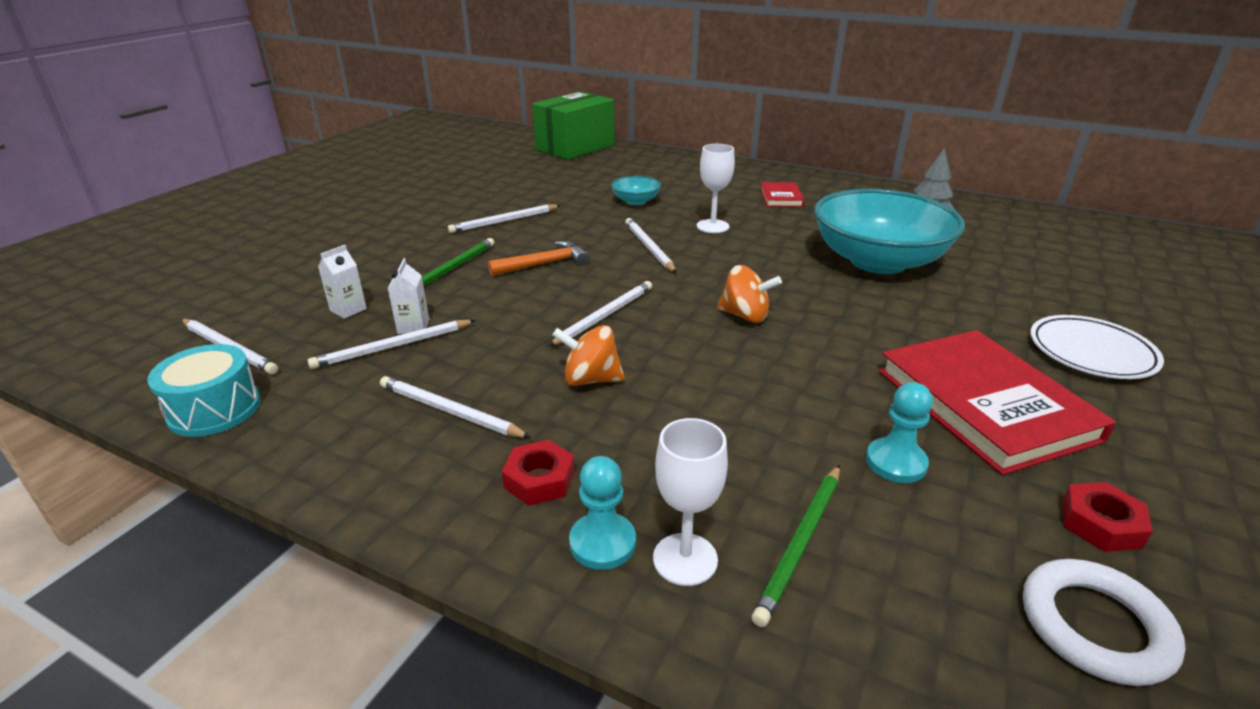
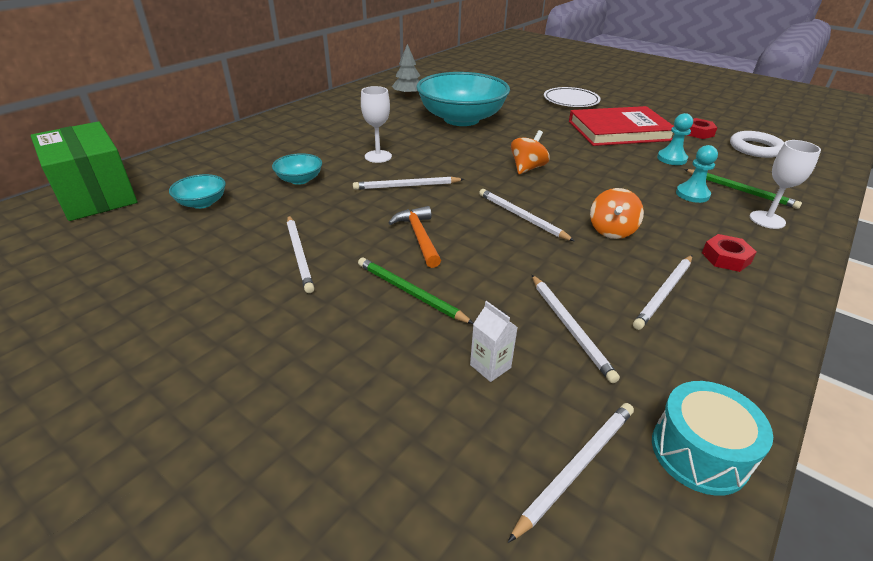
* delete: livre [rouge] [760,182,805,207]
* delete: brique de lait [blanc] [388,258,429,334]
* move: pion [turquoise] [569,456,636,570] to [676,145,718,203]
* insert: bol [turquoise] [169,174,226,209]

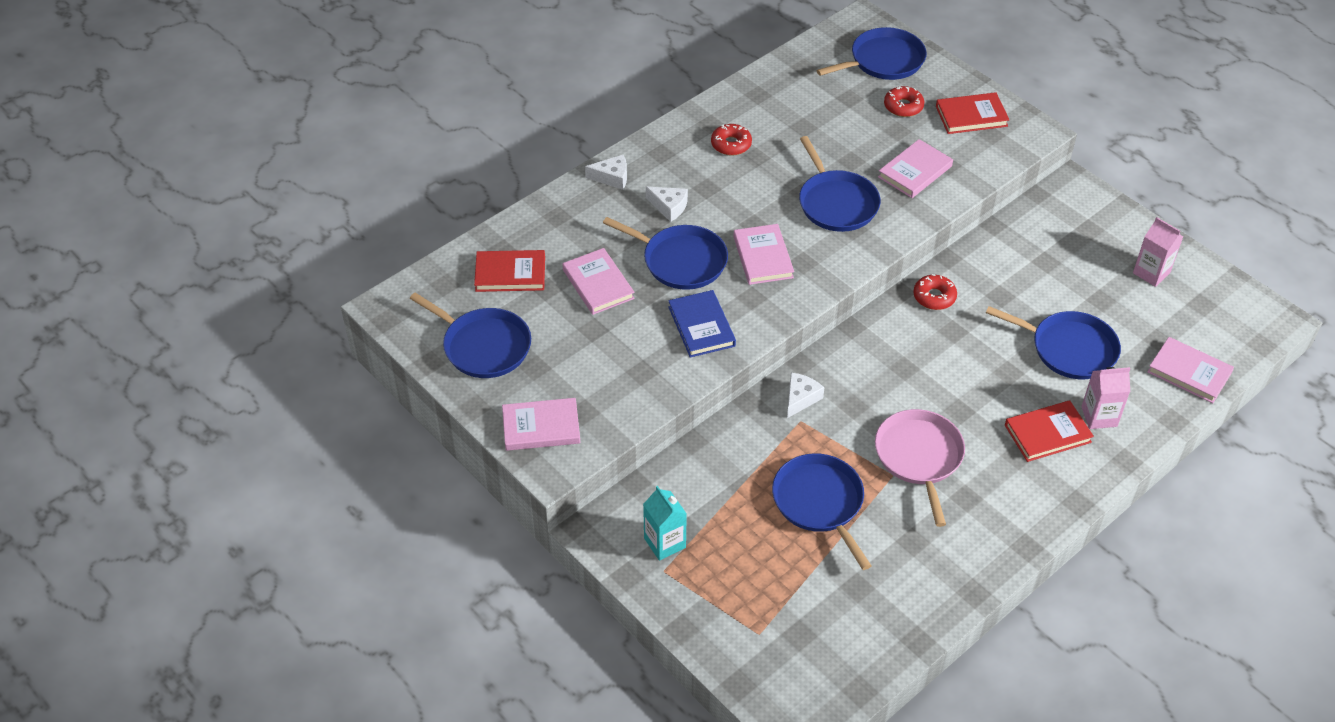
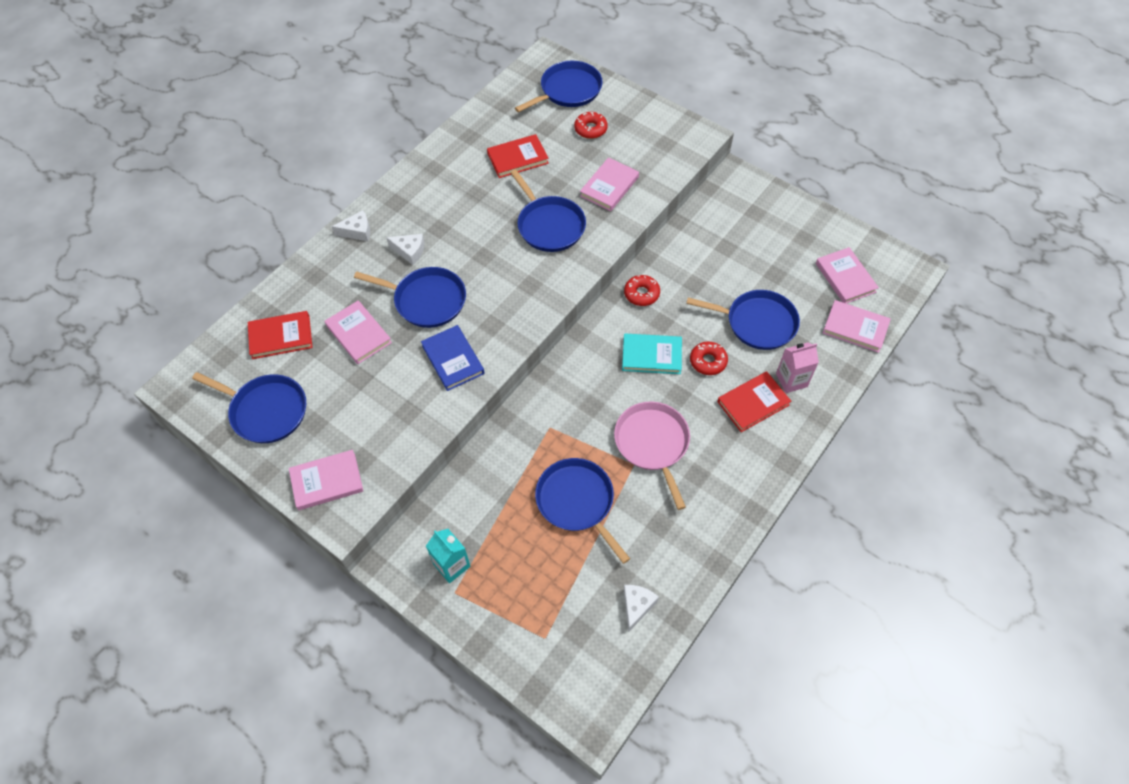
* move: livre [rouge] [936,92,1009,134] to [487,134,549,178]
* move: beignet [rouge] [711,124,752,156] to [690,341,728,375]
* delete: brique de lait [rose] [1133,217,1183,287]
* move: livre [rose] [733,224,794,285] to [816,247,879,303]
* move: fromage [blanc] [787,373,824,418] to [624,585,659,632]
* insert: livre [turquoise] [622,333,682,374]

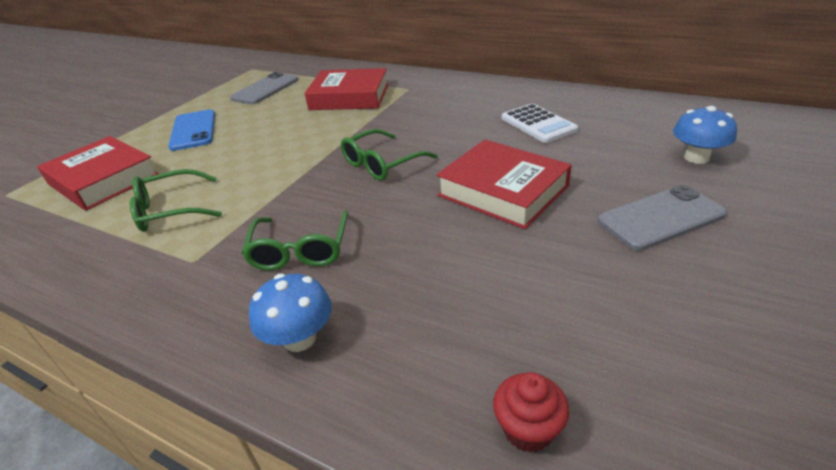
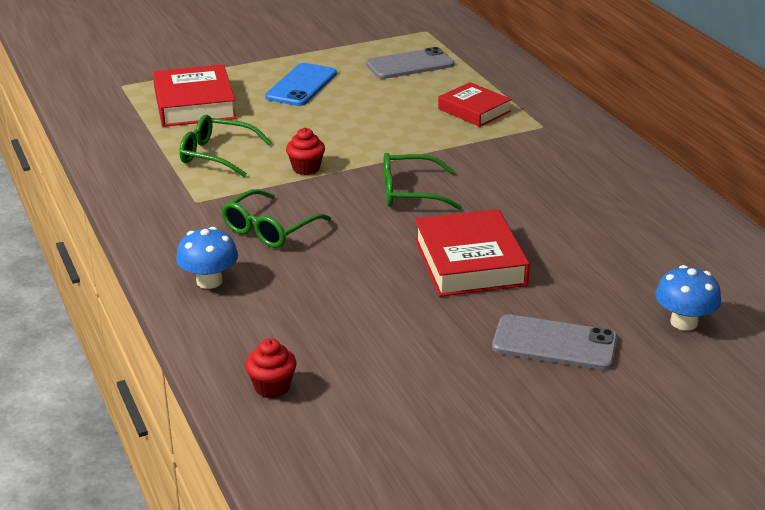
* resize: livre [rouge] [305,68,389,110] = [438,82,512,127] x0.65
* delete: calculatrice [blanc] [502,104,578,143]
* insert: muffin [rouge] [286,128,325,175]

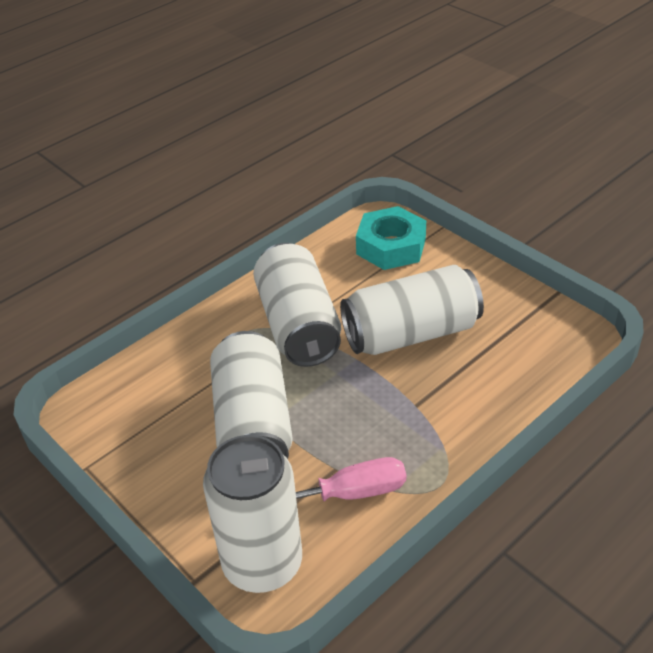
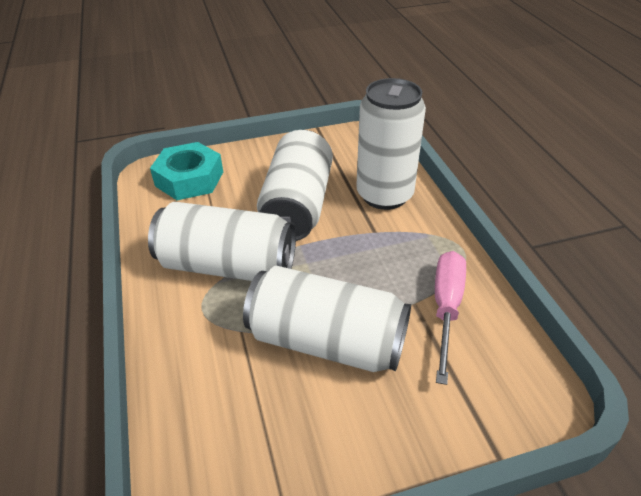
* move: canette [blanc] [203,435,302,593] to [356,78,426,210]

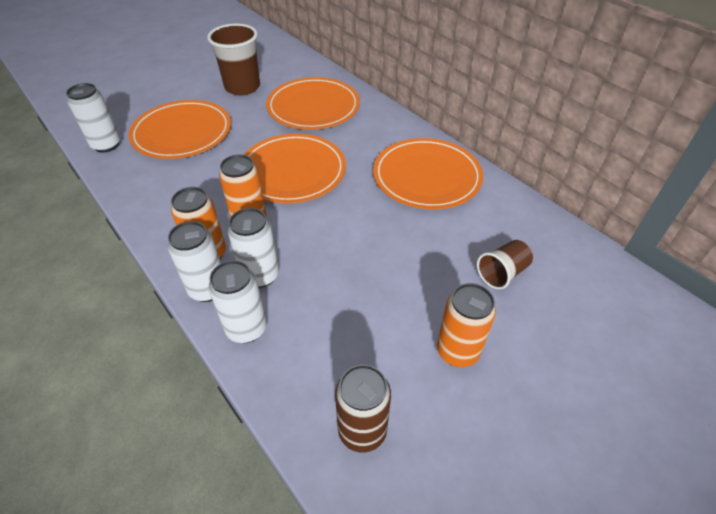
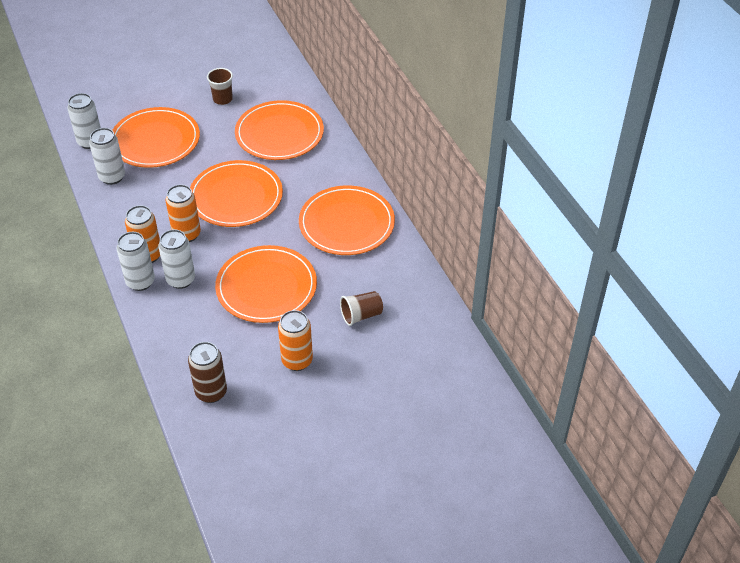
* resize: gobelet [marron] [207,23,260,95] = [207,68,233,105] x0.57
* move: canette [blanc] [209,260,267,343] to [89,128,125,185]
* insert: assiette [orange] [215,245,317,323]

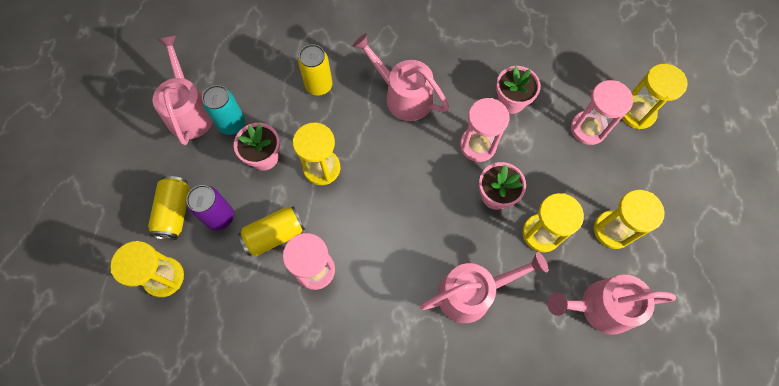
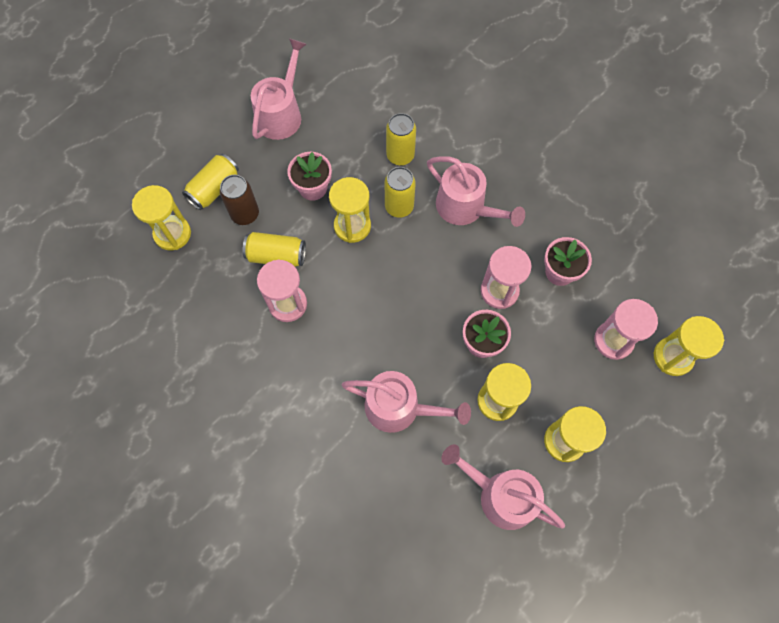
* rotate: arrosoir [rose] [352,34,449,121] = [427,156,525,227] 150 degrees clockwise
* delete: canette [turquoise] [202,85,245,135]
* recolor: canette [violet] [186,185,234,230] to canette [marron] [220,175,259,225]
* insert: canette [jaune] [385,167,416,218]

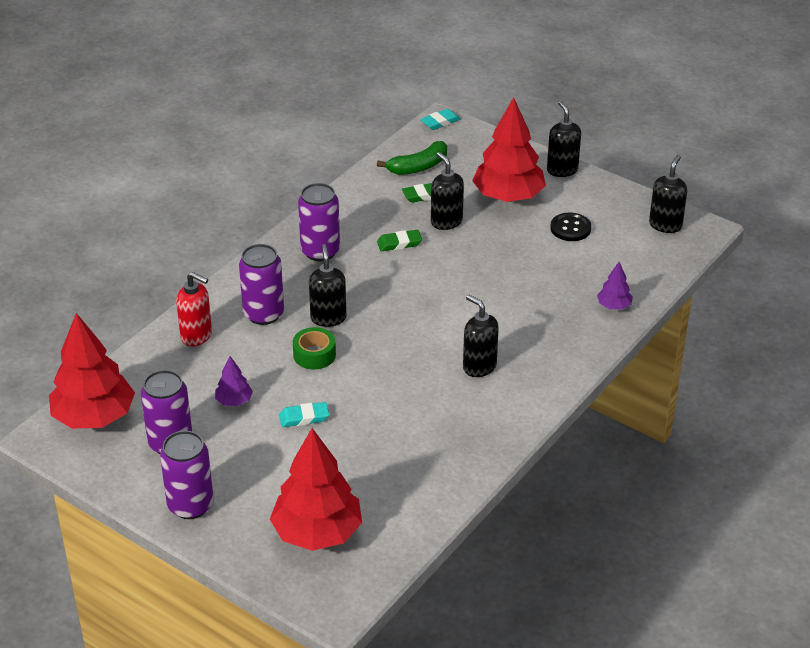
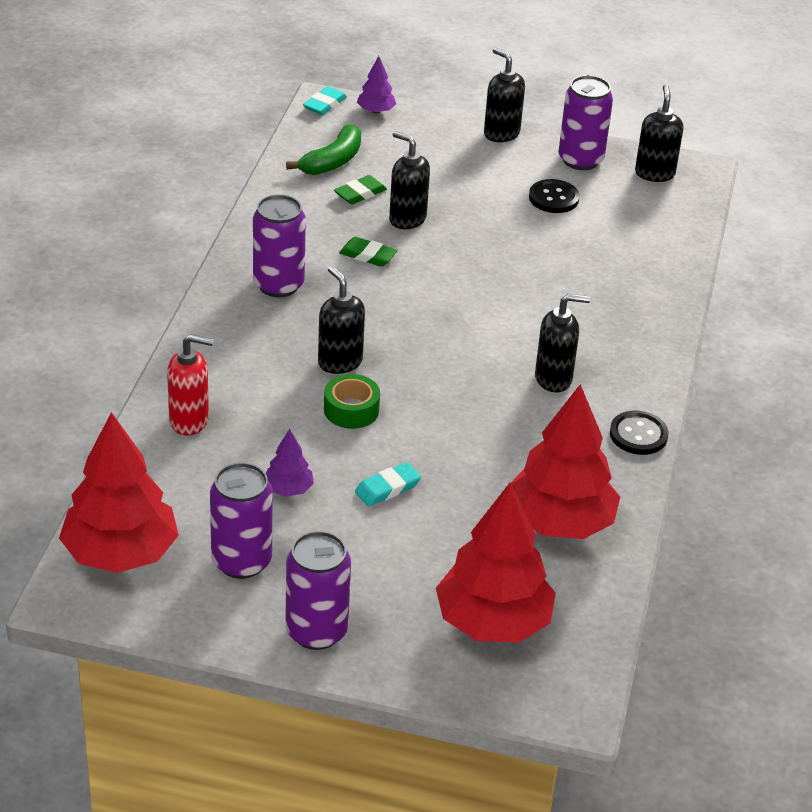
* move: arbre [rouge] [472,97,546,202] to [511,384,620,539]
* rotate: gomme [vert] [377,230,422,252] = [339,237,398,267] 60 degrees clockwise
* move: canette [violet] [239,244,284,325] to [558,75,613,170]
* move: arbre [violet] [597,262,633,309] to [357,56,396,114]
* rotate: distributeur de savon [noir] [463,295,499,377] = [535,294,590,392] 150 degrees clockwise
* insert: bouton [noir] [610,411,669,455]

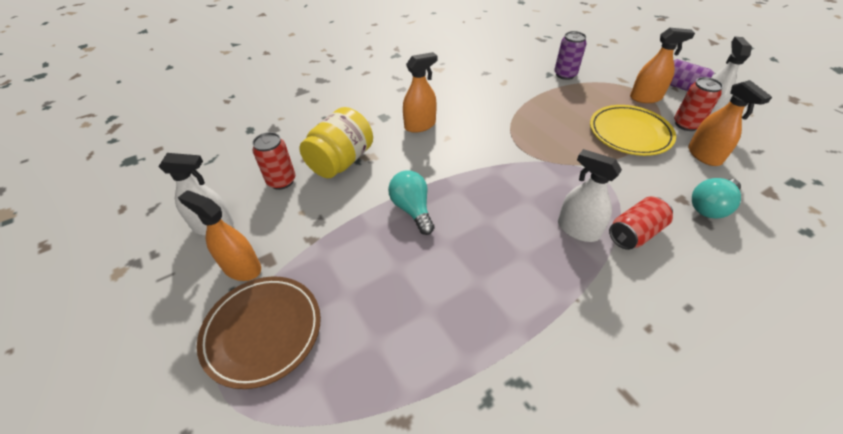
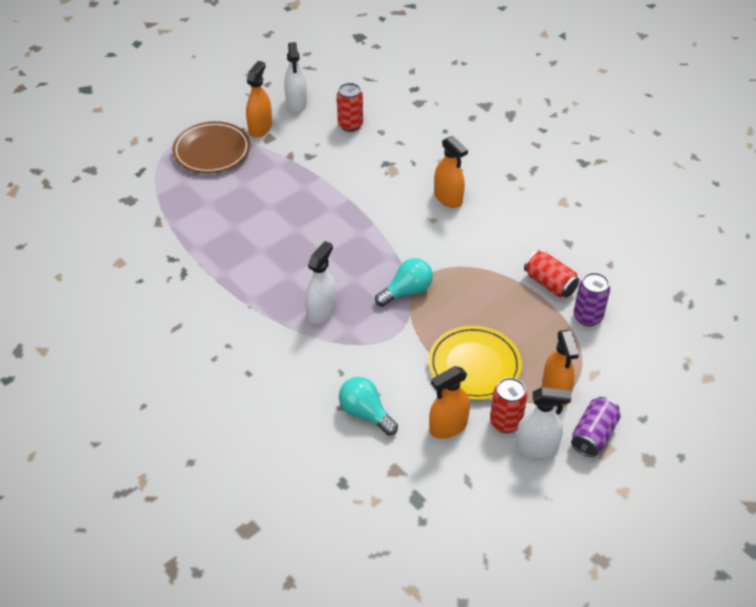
* delete: bocal [jaune] [299,107,373,178]
* move: ampoule [turquoise] [388,170,435,235] to [375,258,433,307]
* move: canette [rouge] [609,197,673,250] to [524,250,579,298]

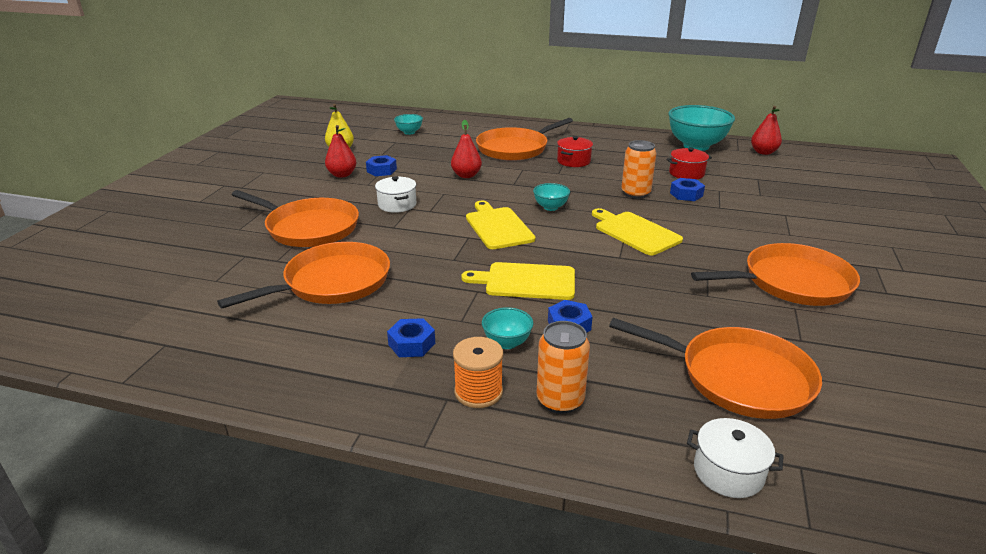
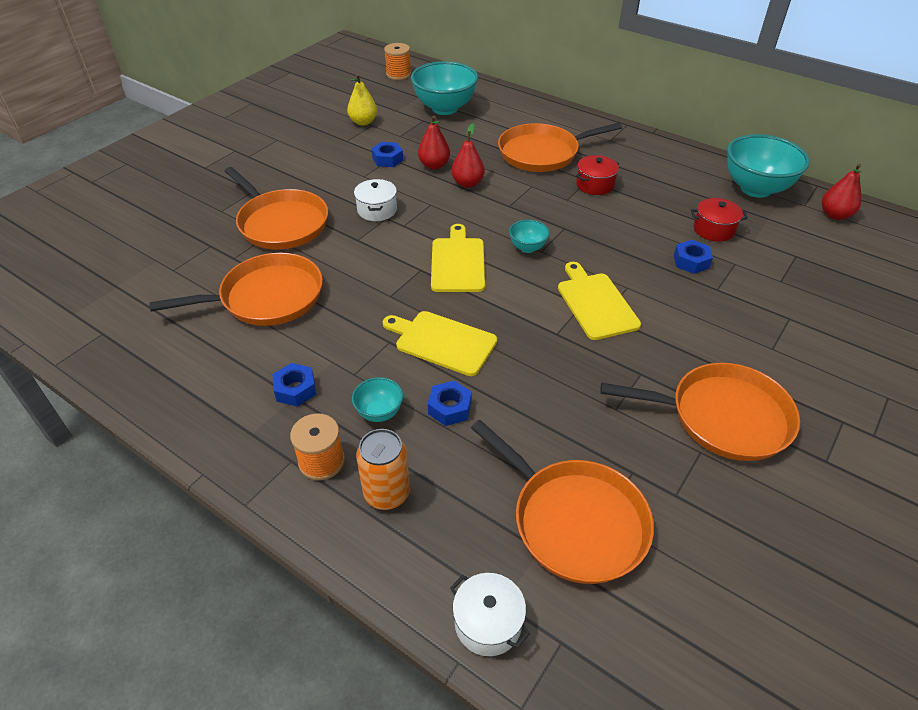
* resize: bol [turquoise] [394,114,423,135] = [411,61,478,115] x2.10
* move: poire [rouge] [325,125,356,178] to [418,116,450,169]
* delete: canette [orange] [621,140,656,199]
* insert: bobine [orange] [384,43,411,80]

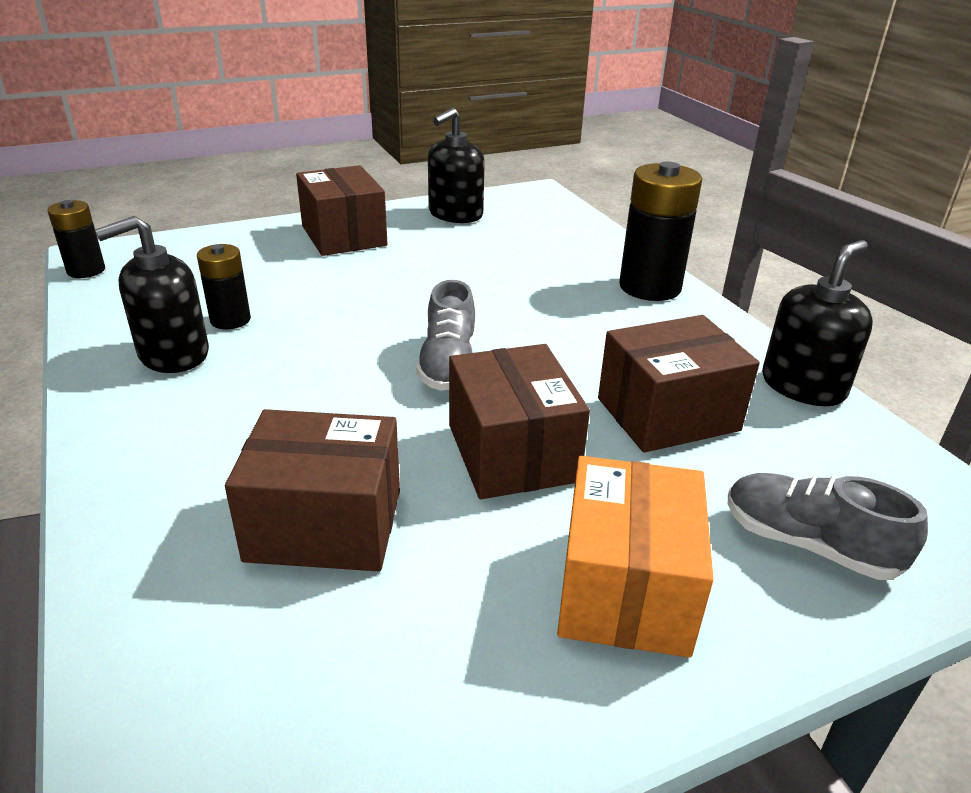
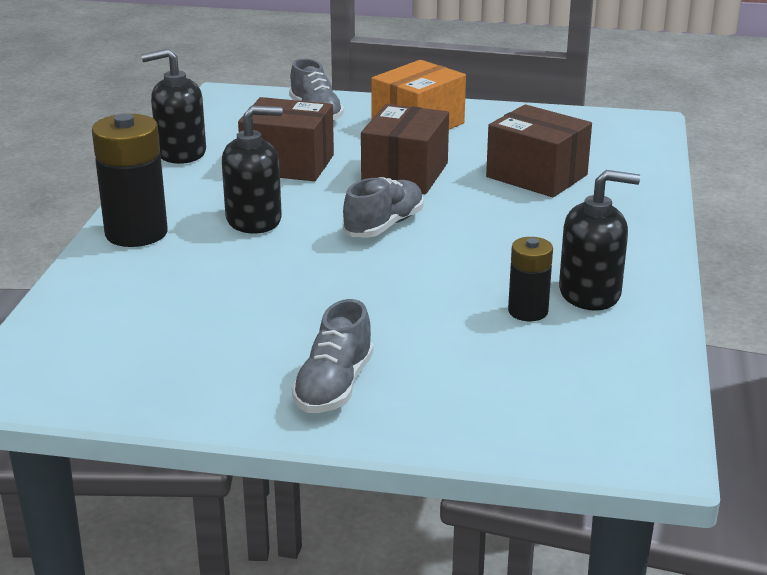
* move: distributeur de savon [noir] [428,108,485,223] to [222,106,283,234]
* replace: boîte [marron] [296,165,388,256] to chaussure [gris] [292,299,374,413]
* delete: pile [noir] [48,200,105,278]

